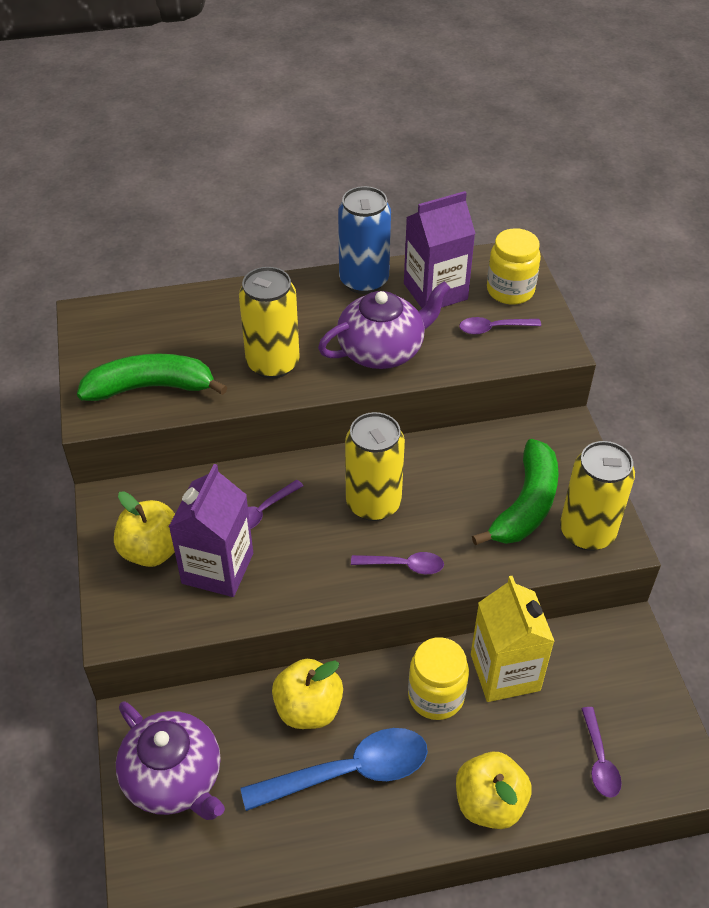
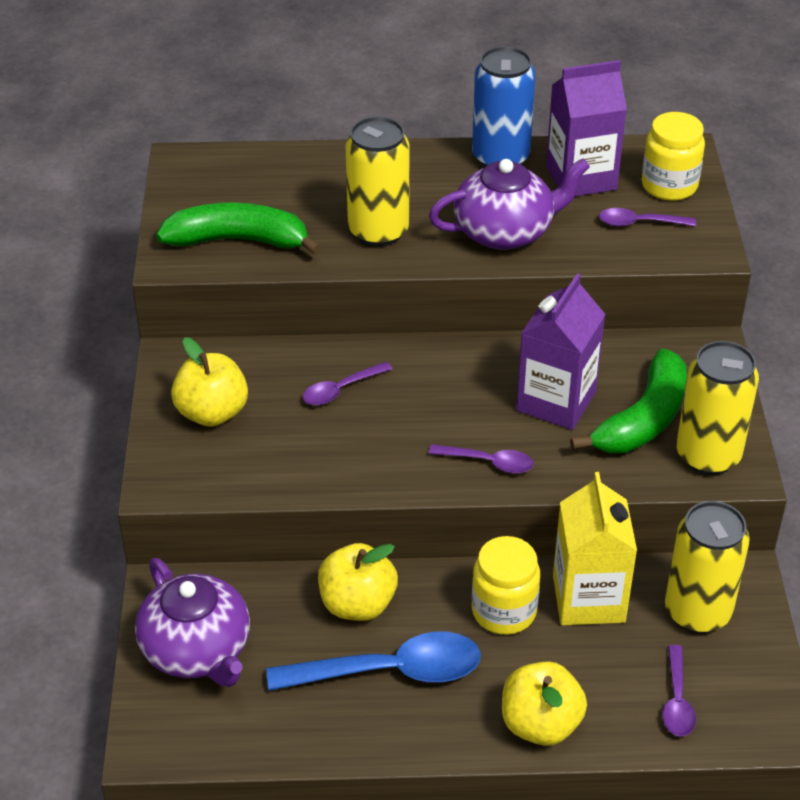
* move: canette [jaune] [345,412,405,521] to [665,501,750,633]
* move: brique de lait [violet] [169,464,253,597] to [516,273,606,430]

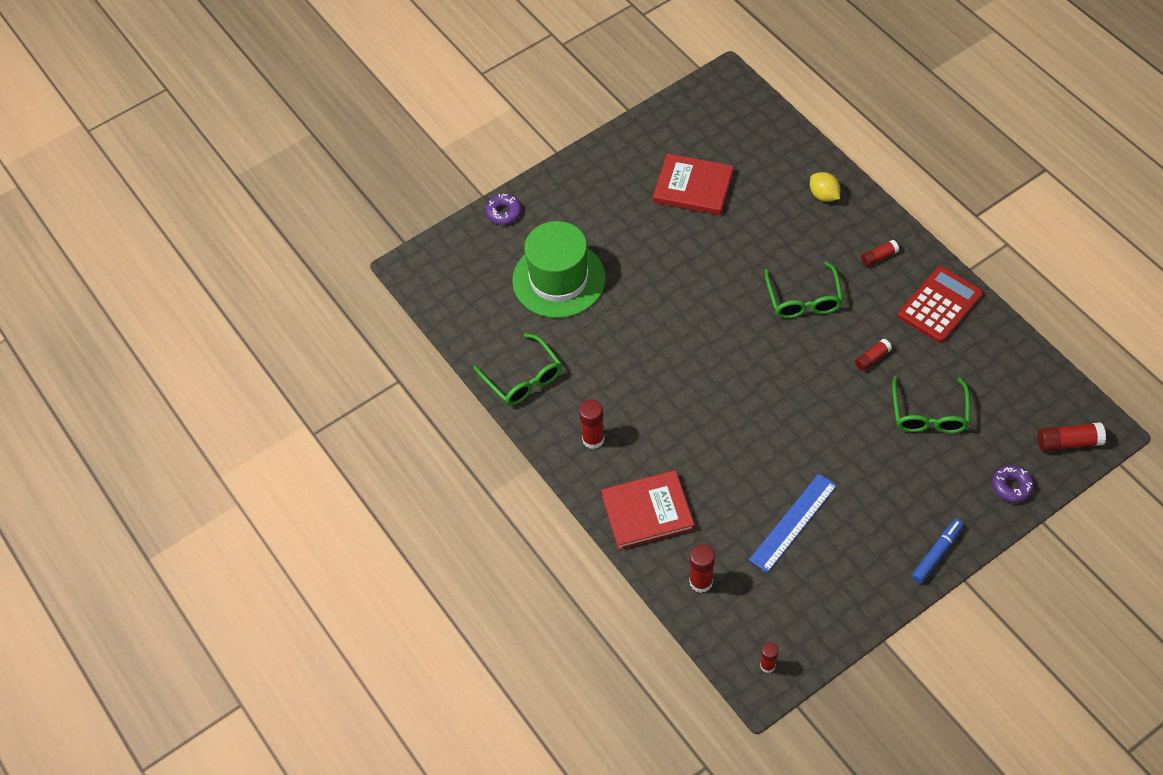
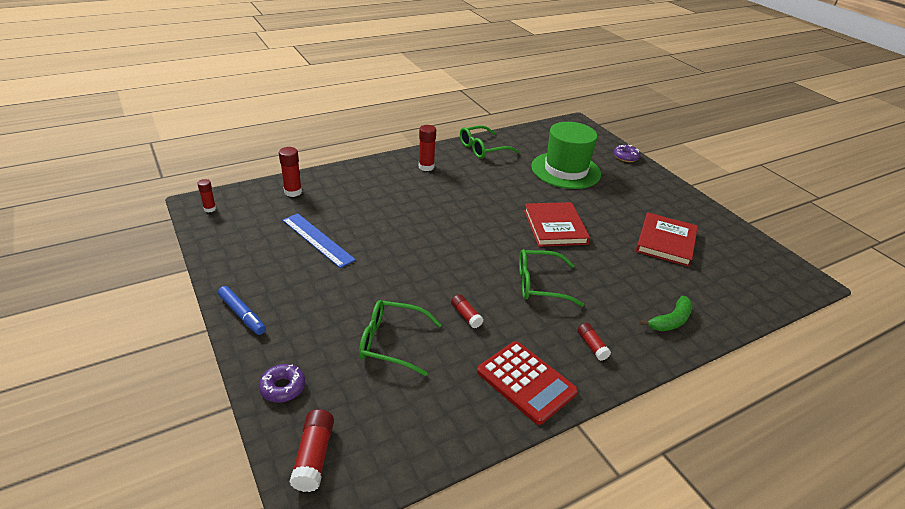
* replace: citron [jaune] [810,172,840,202] to banane [vert] [639,296,693,331]
* move: livre [rouge] [601,470,695,550] to [524,202,590,247]

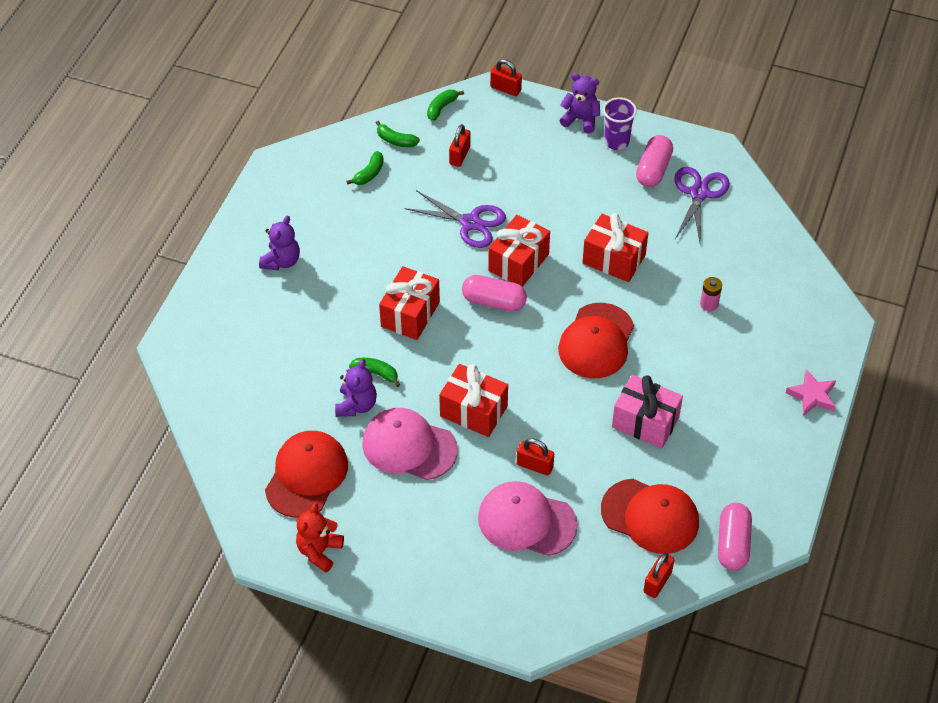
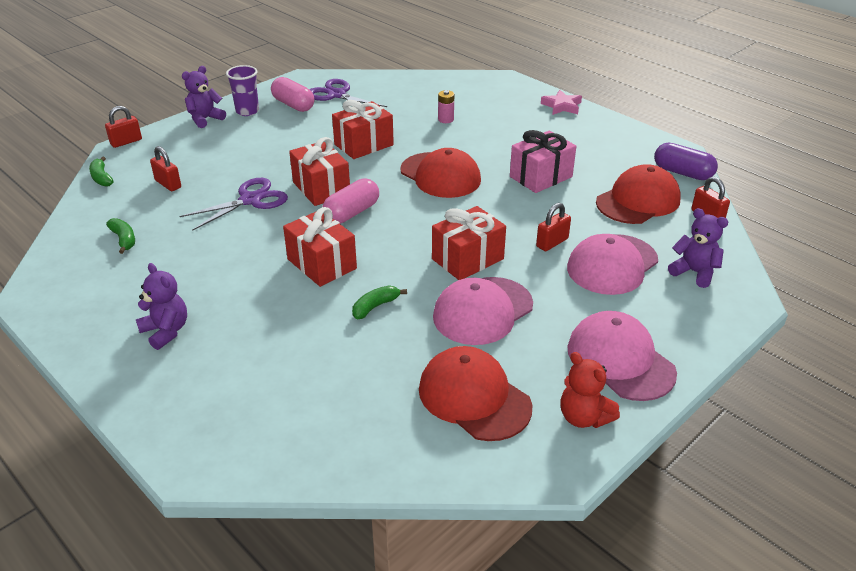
* delete: banane [vert] [376,121,420,147]
* move: ours en peluche [violet] [335,359,377,417] to [668,208,728,288]
* recolor: gélule [rose] [718,503,752,571] to gélule [violet] [654,143,718,180]
* insert: casquette [rose] [567,311,677,401]

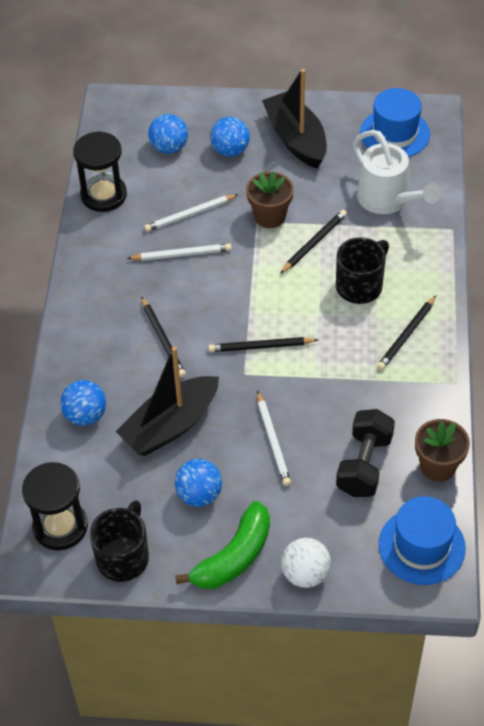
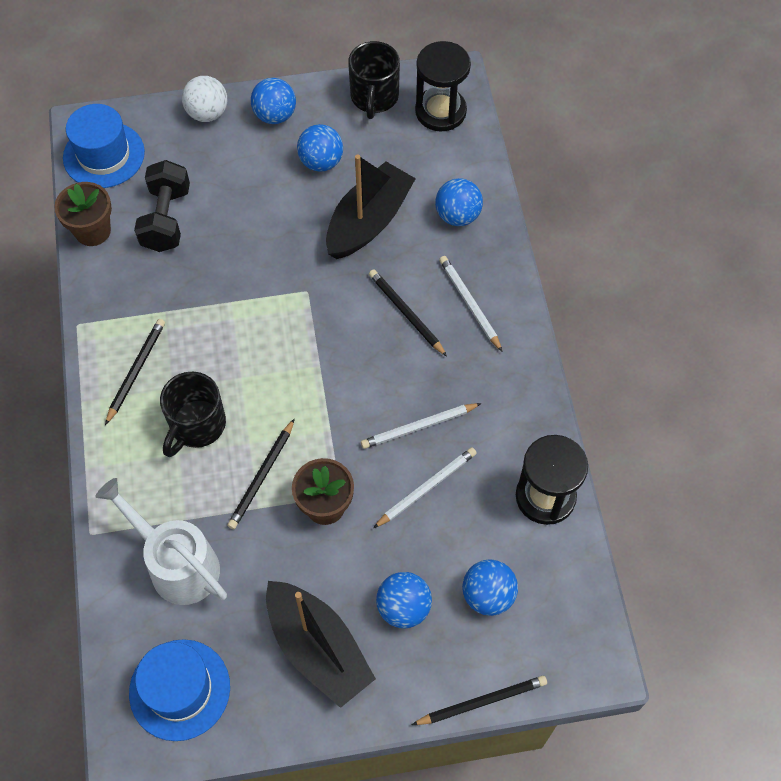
* move: crayon [noir] [208,337,318,352] to [412,676,547,725]
* move: crayon [blanc] [257,391,291,486] to [439,256,503,352]
* replace: banane [vert] [175,501,270,589] to balle [bleu] [251,78,296,124]

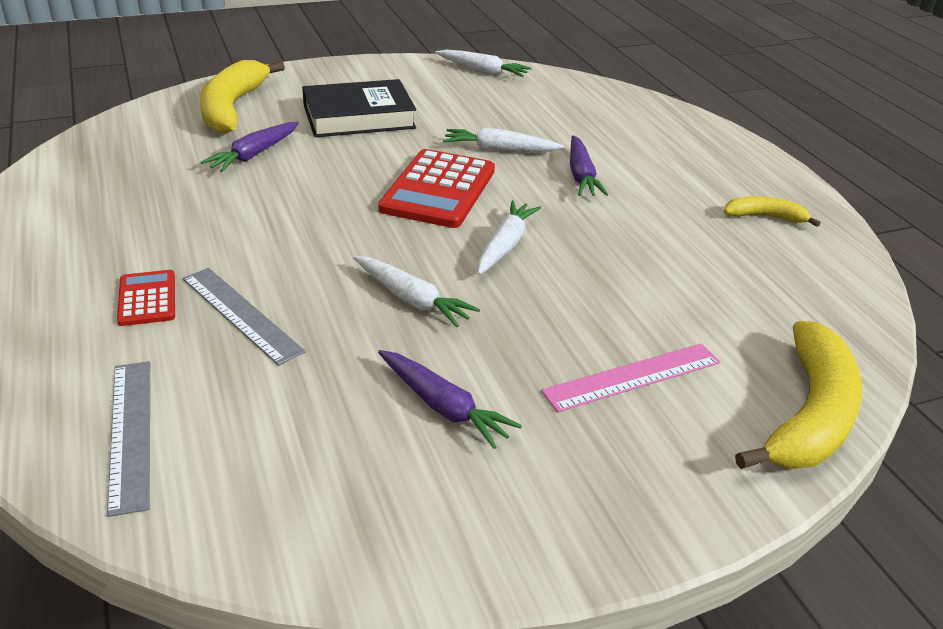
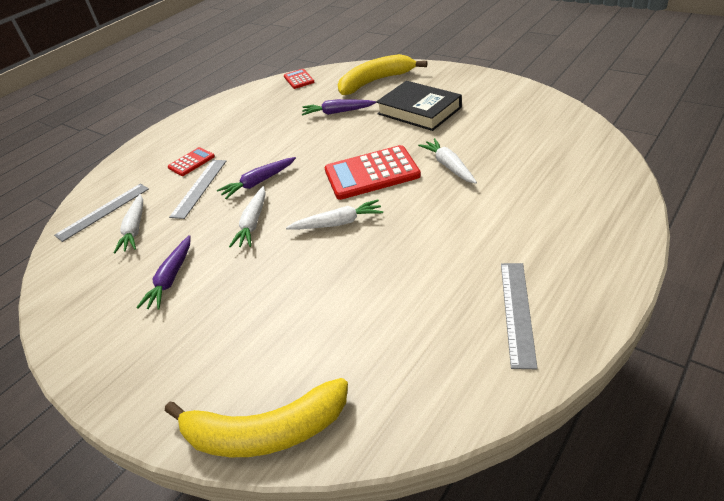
* move: carotte [blanc] [435,50,531,77] to [114,194,143,254]
* move: carotte [violet] [570,135,608,196] to [217,157,296,199]
* replace: banane [jaune] [724,196,820,227] to règle [gris] [501,263,538,369]
* delete: règle [rose] [541,343,720,412]
* insert: calculatrice [rouge] [284,69,314,89]

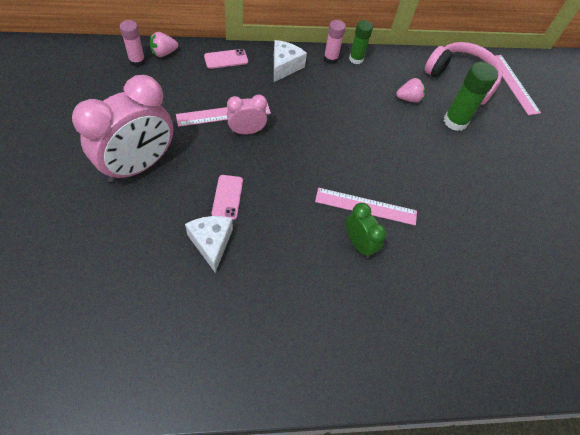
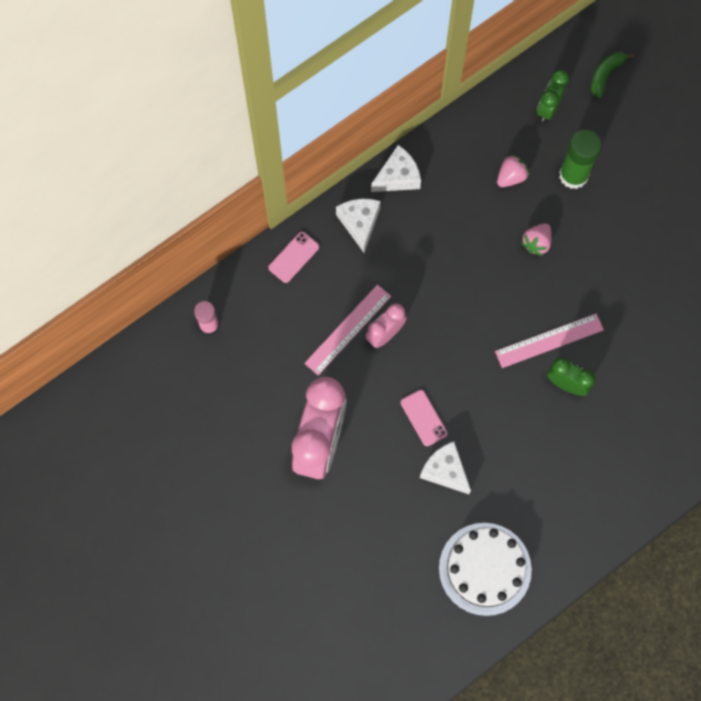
* replace: bâton de colle [rose] [324,20,346,64] to fromage [blanc] [371,145,421,192]
* delete: bâton de colle [vert] [349,20,373,64]
* move: fraise [rose] [150,32,178,57] to [521,223,552,256]
* replace: casque audio [rose] [424,42,503,105] to réveil [vert] [537,70,569,122]
* replace: règle [rose] [495,55,541,115] to banane [vert] [591,52,634,99]
* insert: gâteau [blanc] [439,523,532,616]

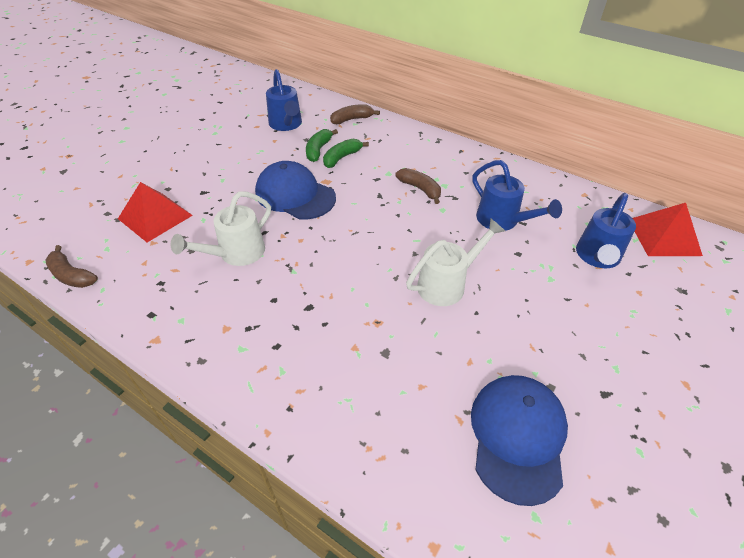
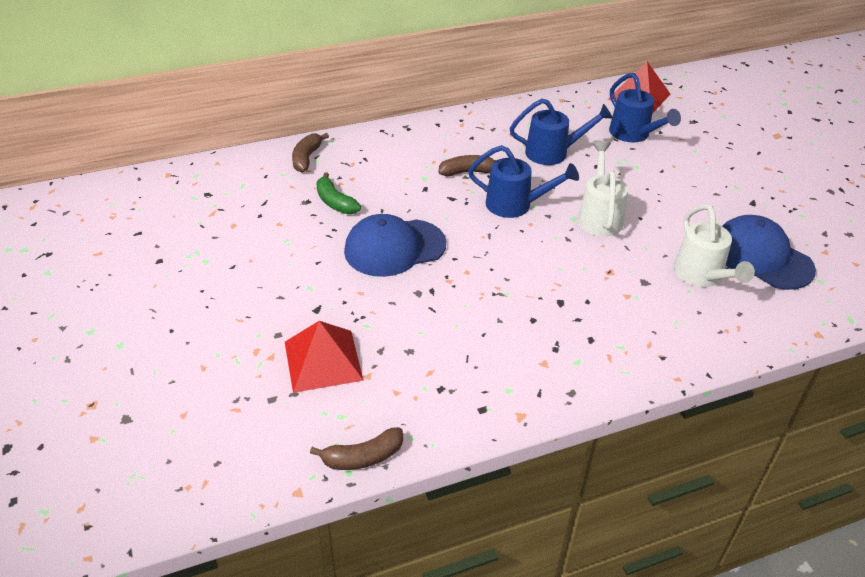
* move: arrosoir [bleu] [266,69,302,131] to [468,145,579,218]
* delete: banane [vert] [323,139,369,168]
* move: arrosoir [blanc] [171,191,271,266] to [673,204,755,287]

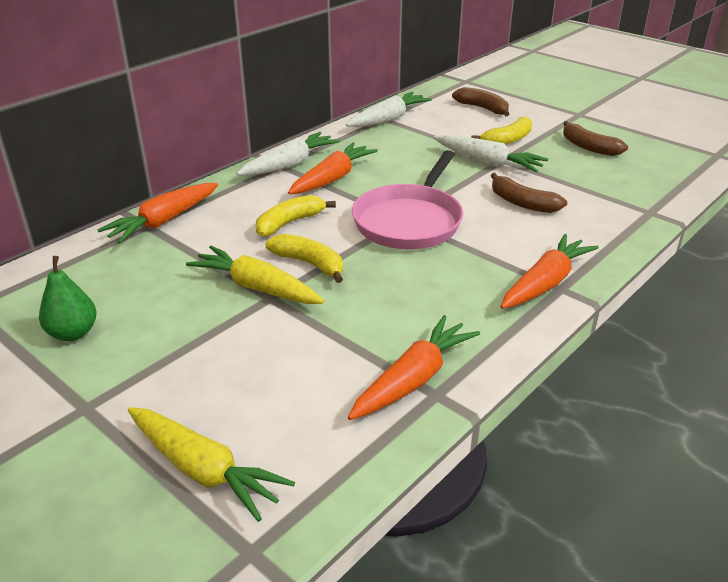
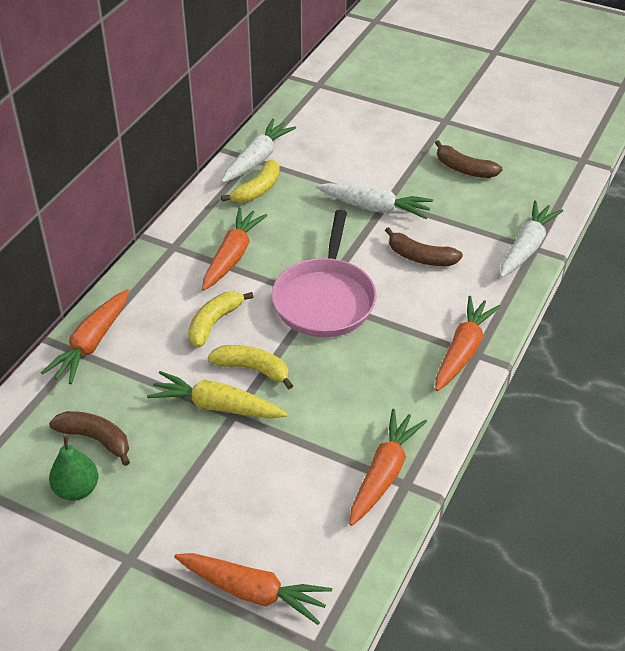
* move: banane [marron] [452,87,509,116] to [49,411,130,466]
* move: banane [jaune] [471,116,532,145] to [221,159,280,203]
* move: carotte [blanc] [236,132,340,176] to [500,201,563,278]
* recolor: carotte [jaune] [128,407,295,522] to carotte [orange] [174,553,332,625]

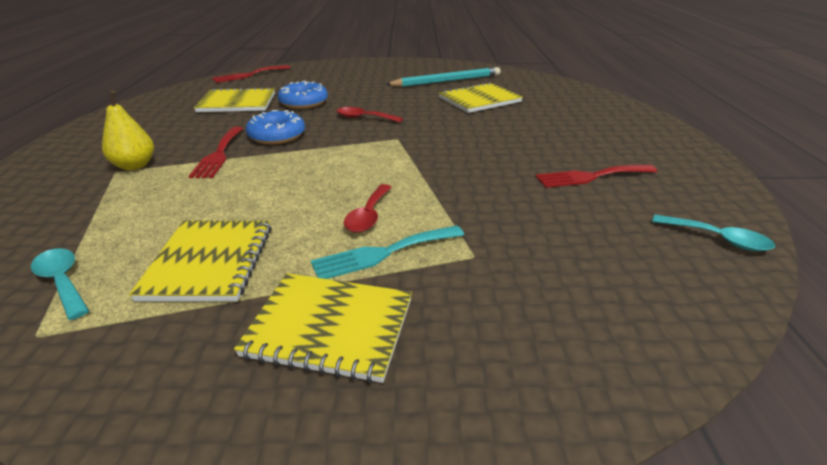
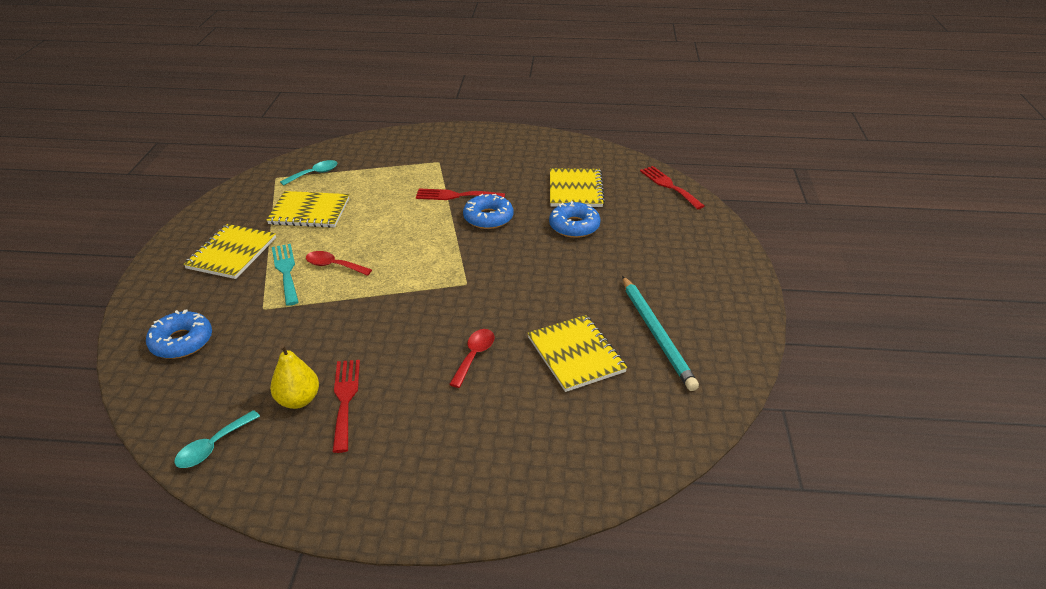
* move: poire [jaune] [102,90,154,170] to [270,344,319,409]
* move: cuillère [rouge] [337,107,403,123] to [449,329,495,388]
* insert: beignet [bleu] [146,310,212,359]

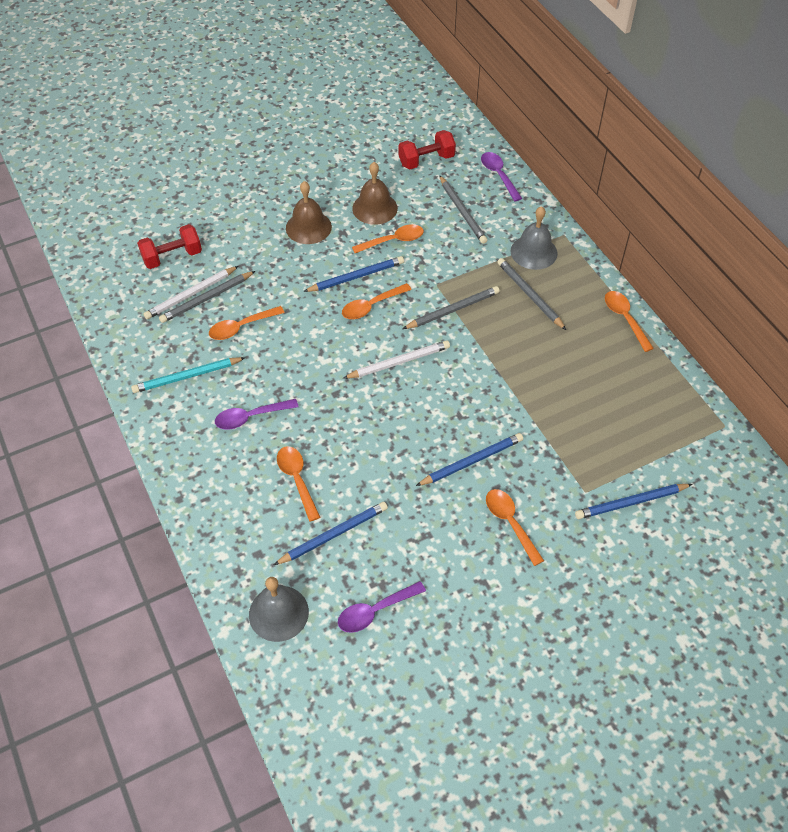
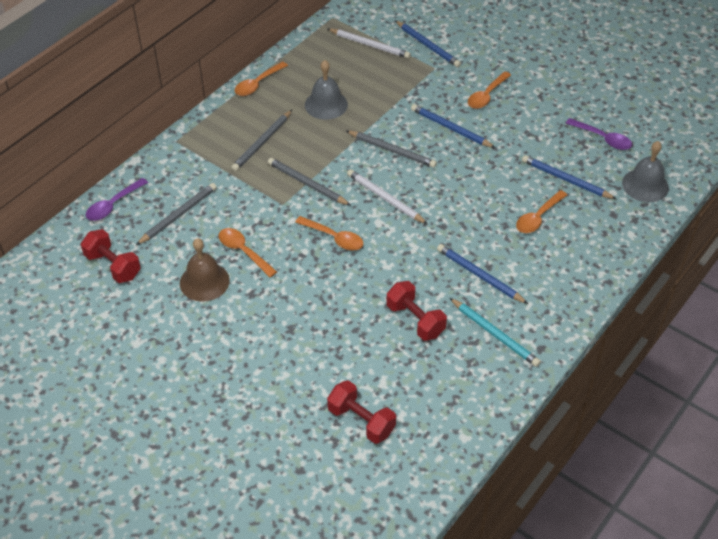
* delete: cloche [marron] [286,181,332,244]
* move: cloche [gris] [511,206,558,270] to [305,60,348,120]
* move: crayon [bleu] [303,256,404,292] to [437,244,528,304]
* move: crayon [blanc] [143,266,239,319] to [328,28,411,58]
* move: crayon [gris] [159,271,255,323] to [346,130,437,168]
* replace: cuillère [orange] [209,306,285,340] to haltère [rouge] [386,281,447,341]
* delete: cuillère [violet] [215,399,299,429]

